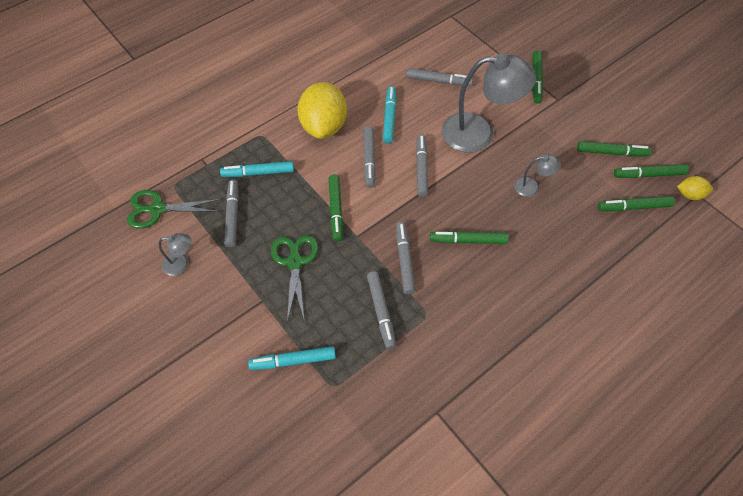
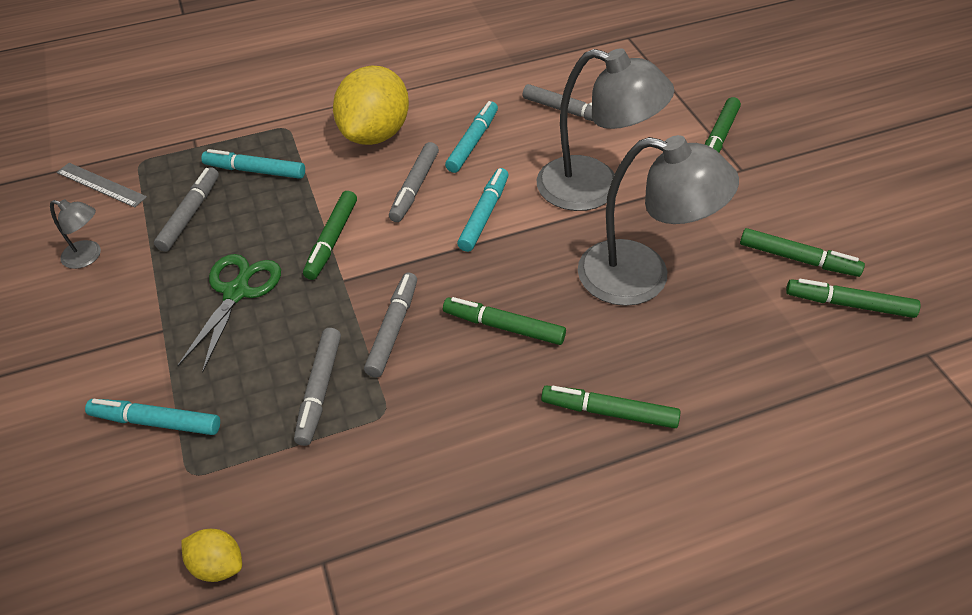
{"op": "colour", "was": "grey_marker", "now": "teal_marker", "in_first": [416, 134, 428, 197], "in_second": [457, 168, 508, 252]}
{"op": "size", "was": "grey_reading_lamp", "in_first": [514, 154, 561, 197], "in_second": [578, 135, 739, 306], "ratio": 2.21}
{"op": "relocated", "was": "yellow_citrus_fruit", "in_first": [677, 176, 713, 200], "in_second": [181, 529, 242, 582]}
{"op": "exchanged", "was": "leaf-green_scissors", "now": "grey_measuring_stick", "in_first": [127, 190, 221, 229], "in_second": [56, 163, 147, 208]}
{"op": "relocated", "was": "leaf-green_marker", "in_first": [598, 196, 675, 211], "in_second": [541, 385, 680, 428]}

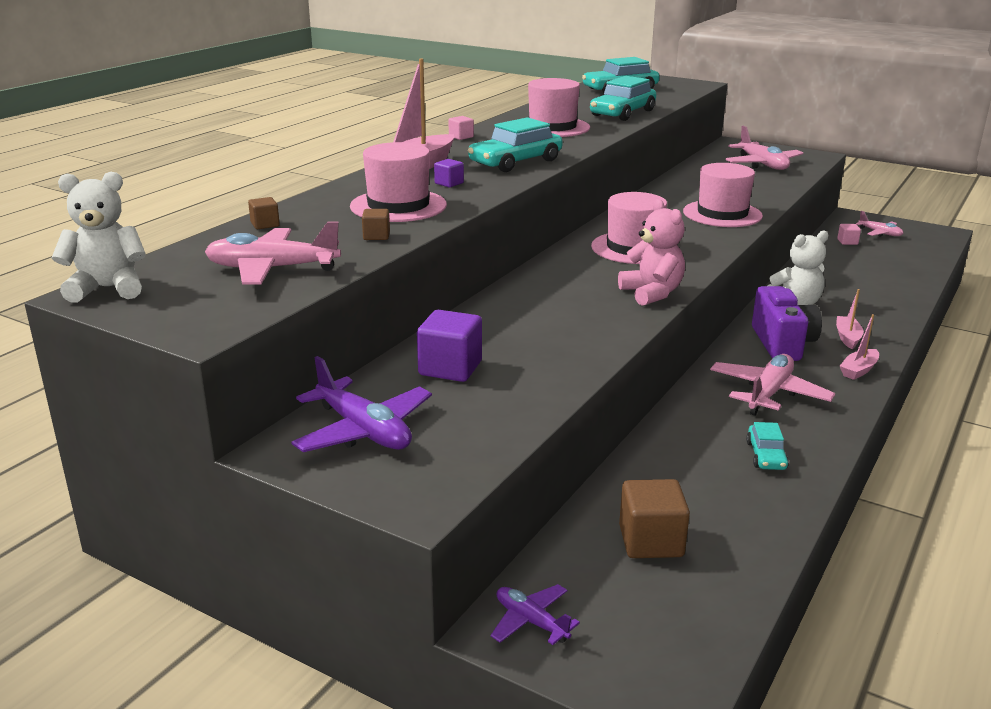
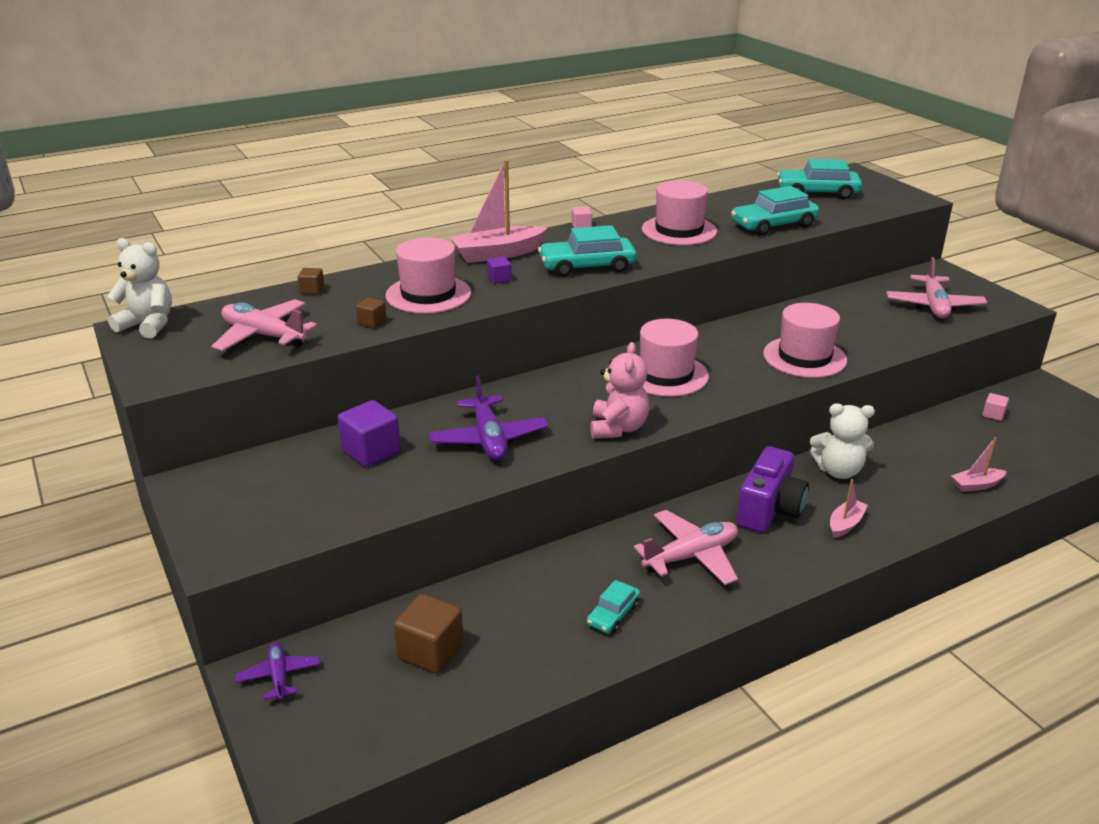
{"op": "missing", "was": "rose-pink_toy_plane", "in_first": [856, 211, 903, 237]}
{"op": "relocated", "was": "rose-pink_sailboat", "in_first": [840, 314, 879, 380], "in_second": [951, 437, 1007, 492]}
{"op": "relocated", "was": "purple_toy_plane", "in_first": [291, 356, 432, 452], "in_second": [429, 376, 549, 460]}

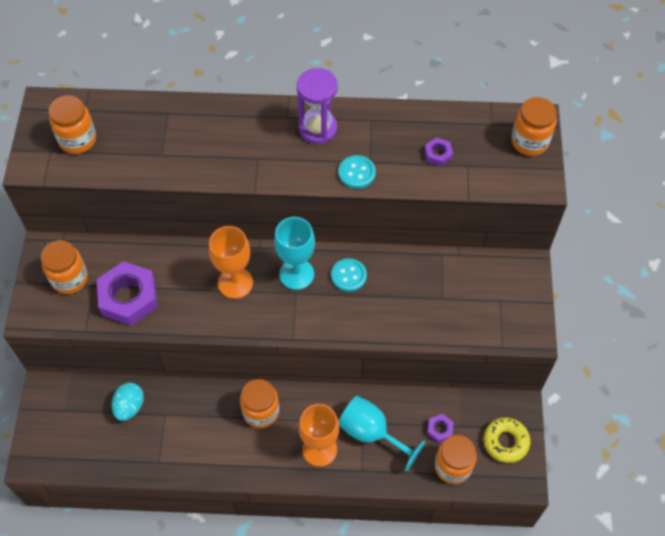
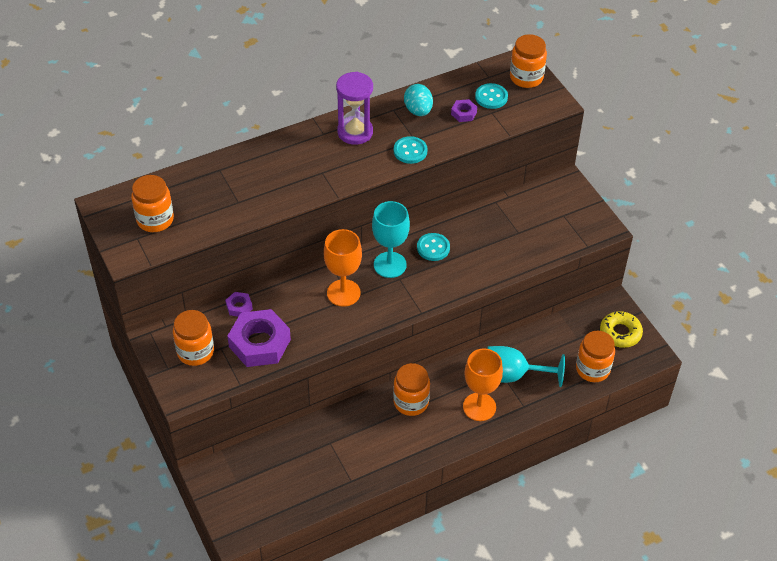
{"op": "relocated", "was": "teal_egg_shape", "in_first": [112, 382, 144, 421], "in_second": [404, 84, 433, 116]}
{"op": "relocated", "was": "purple_hex_nut", "in_first": [427, 414, 454, 443], "in_second": [225, 292, 253, 317]}
{"op": "appeared", "now": "teal_button", "in_second": [475, 83, 508, 109]}

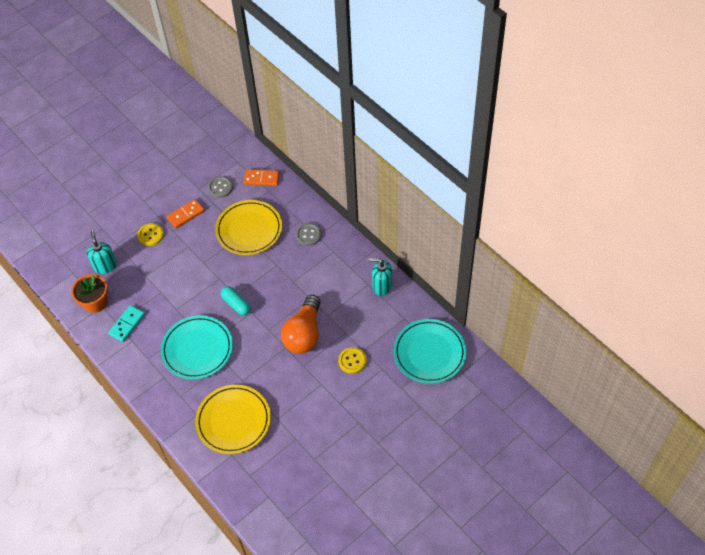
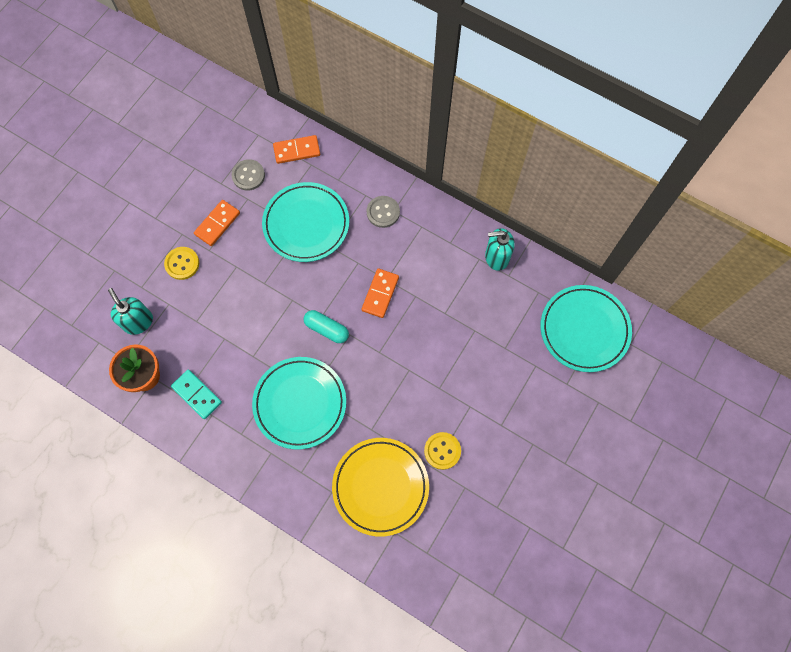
{"op": "colour", "was": "yellow_flat_dish", "now": "teal_flat_dish", "in_first": [215, 200, 282, 255], "in_second": [262, 182, 349, 262]}
{"op": "missing", "was": "orange_lightbulb", "in_first": [281, 295, 321, 354]}
{"op": "spun", "was": "teal_domino_piece", "in_first": [108, 305, 145, 342], "in_second": [171, 369, 222, 419], "clockwise": -60}
{"op": "relocated", "was": "yellow_button", "in_first": [338, 347, 367, 374], "in_second": [424, 432, 461, 470]}
{"op": "appeared", "now": "orange_domino_piece", "in_second": [361, 269, 399, 318]}

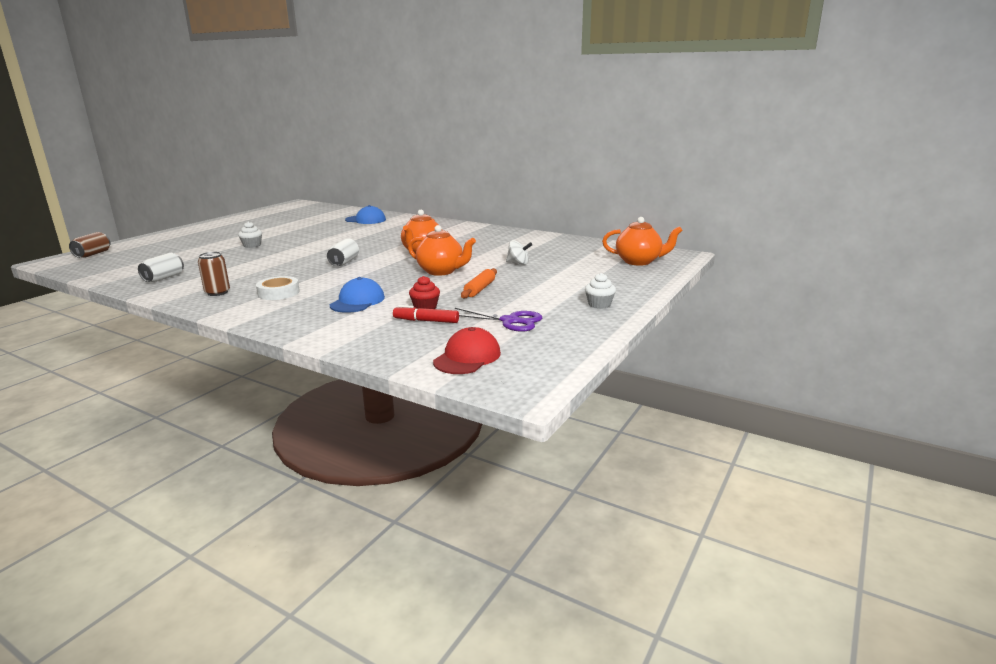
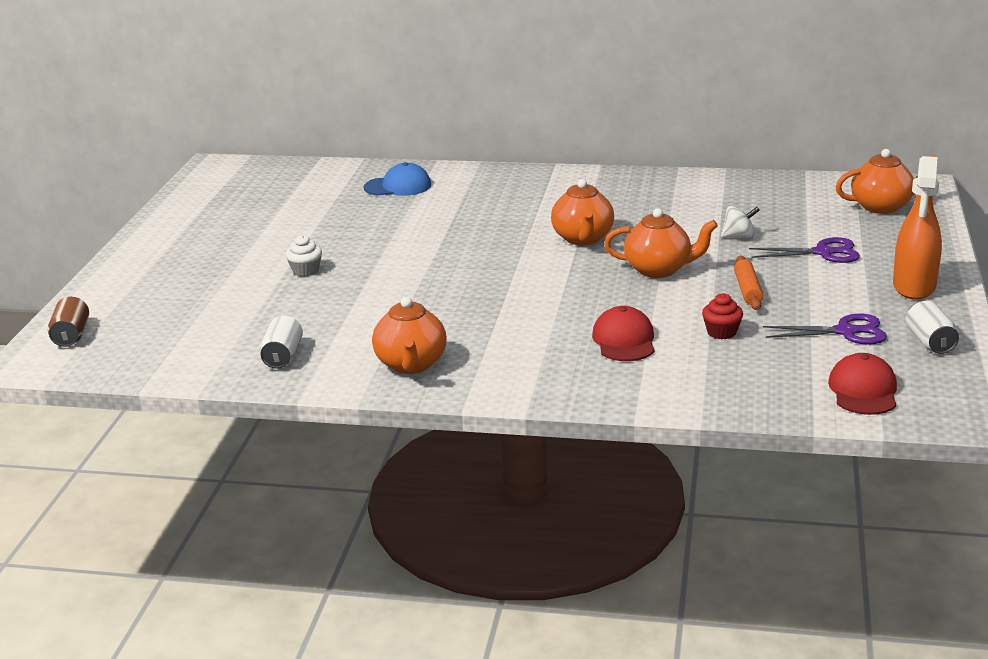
{"op": "relocated", "was": "pure_white_tin", "in_first": [327, 238, 359, 266], "in_second": [906, 301, 959, 354]}
{"op": "exchanged", "was": "russet_tin", "now": "orange_teapot", "in_first": [198, 252, 230, 296], "in_second": [372, 297, 447, 374]}
{"op": "exchanged", "was": "pure_white_cupcake", "now": "orange_spray_cleaner", "in_first": [585, 273, 616, 309], "in_second": [893, 156, 942, 300]}
{"op": "missing", "was": "pure_white_roll_of_tape", "in_first": [256, 276, 300, 300]}
{"op": "colour", "was": "royal_blue_baseball_cap", "now": "scarlet_baseball_cap", "in_first": [329, 277, 385, 313], "in_second": [592, 306, 655, 361]}
{"op": "missing", "was": "scarlet_marker", "in_first": [393, 305, 459, 323]}
{"op": "appeared", "now": "purple_scissors", "in_second": [749, 237, 860, 263]}

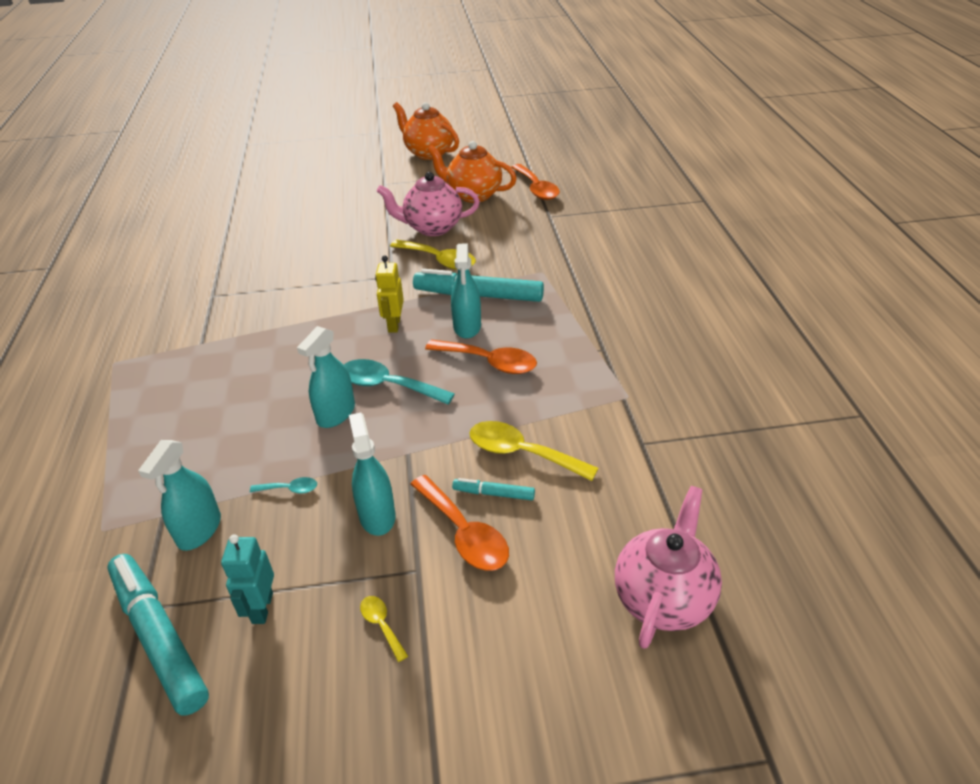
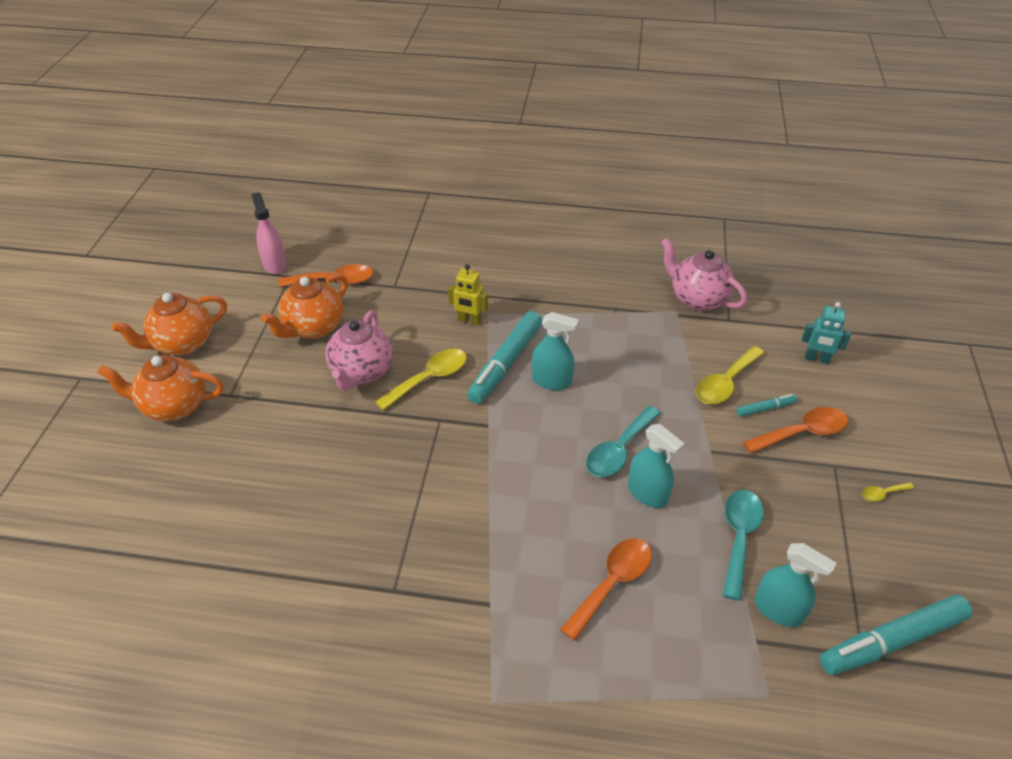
{"op": "relocated", "was": "yellow_robot_figure", "in_first": [375, 256, 404, 333], "in_second": [448, 264, 488, 326]}
{"op": "relocated", "was": "orange_teaspoon", "in_first": [425, 339, 537, 374], "in_second": [560, 538, 652, 641]}
{"op": "missing", "was": "teal_spray_cleaner", "in_first": [349, 413, 396, 536]}
{"op": "size", "was": "teal_teaspoon", "in_first": [250, 477, 317, 494], "in_second": [722, 490, 764, 601], "ratio": 2.06}
{"op": "spun", "was": "teal_marker", "in_first": [452, 478, 535, 500], "in_second": [737, 394, 797, 417], "clockwise": -135}
{"op": "relocated", "was": "rose-pink_teapot", "in_first": [615, 486, 722, 649], "in_second": [661, 238, 747, 311]}
{"op": "relocated", "was": "teal_robot_figure", "in_first": [221, 534, 274, 624], "in_second": [802, 302, 851, 364]}
{"op": "appeared", "now": "rose-pink_spray_cleaner", "in_second": [251, 192, 287, 275]}
{"op": "appeared", "now": "orange_teapot", "in_second": [97, 355, 224, 421]}

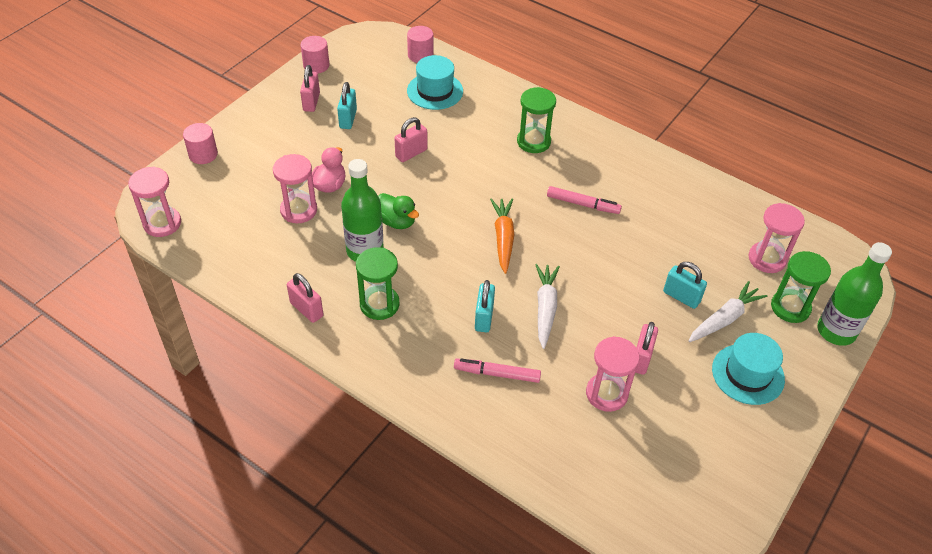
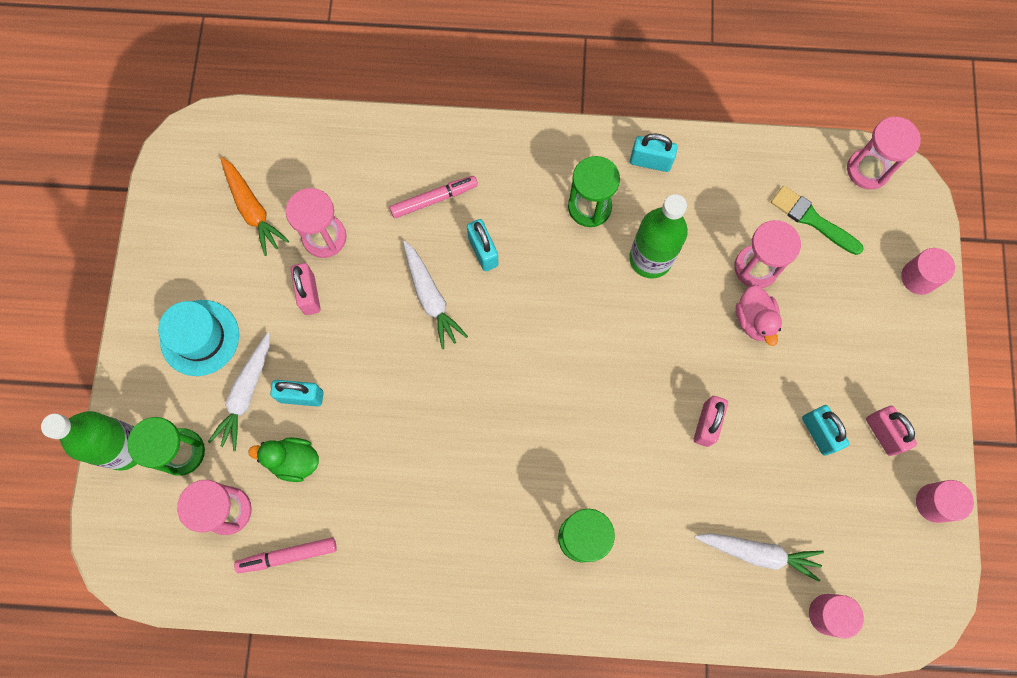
{"op": "exchanged", "was": "teal_hat", "now": "pure_white_root_vegetable", "in_first": [407, 55, 463, 110], "in_second": [695, 533, 824, 582]}
{"op": "relocated", "was": "rose-pink_marker", "in_first": [547, 186, 622, 214], "in_second": [234, 537, 337, 573]}
{"op": "relocated", "was": "leaf-green_duck", "in_first": [378, 193, 419, 229], "in_second": [248, 437, 319, 482]}
{"op": "relocated", "was": "orange_root_vegetable", "in_first": [490, 199, 514, 274], "in_second": [220, 157, 289, 256]}
{"op": "colour", "was": "rose-pink_small_lock", "now": "teal_small_lock", "in_first": [287, 273, 324, 323], "in_second": [630, 133, 678, 172]}
{"op": "appeared", "now": "leaf-green_brush", "in_second": [771, 186, 864, 255]}

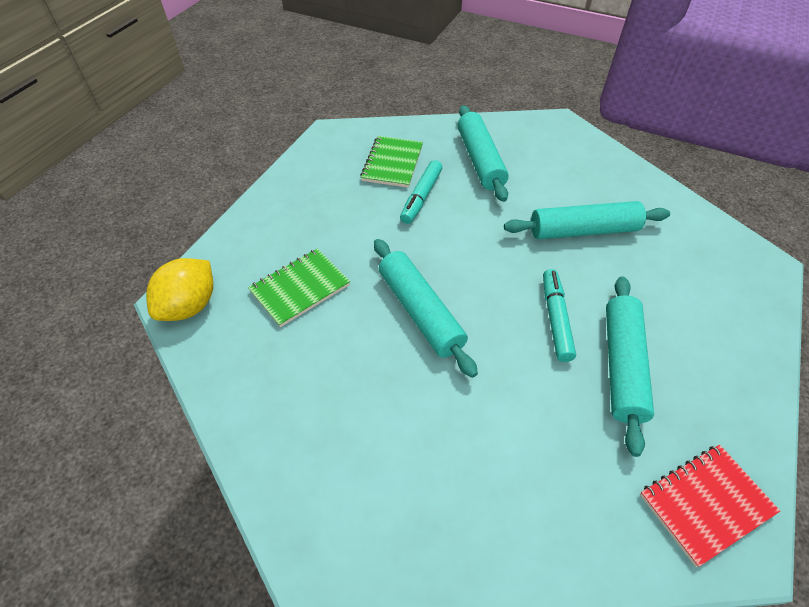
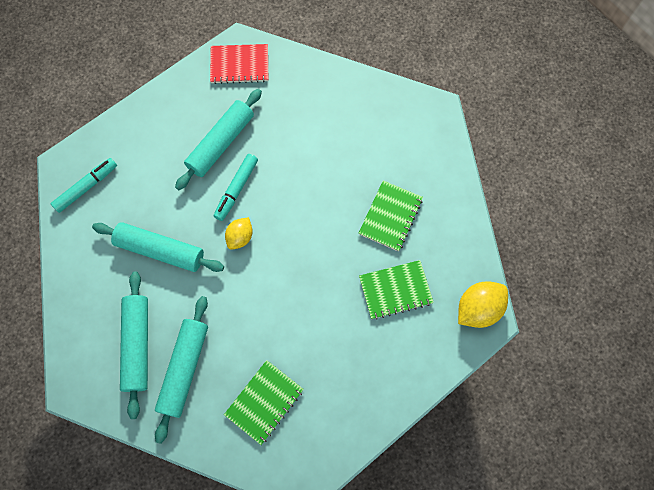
{"op": "relocated", "was": "teal_marker", "in_first": [400, 160, 442, 224], "in_second": [51, 158, 117, 213]}
{"op": "relocated", "was": "teal_rolling_pin", "in_first": [374, 239, 478, 378], "in_second": [120, 272, 148, 419]}
{"op": "appeared", "now": "leaf-green_exercise_book", "in_second": [359, 180, 423, 252]}
{"op": "appeared", "now": "yellow_citrus_fruit", "in_second": [225, 217, 253, 250]}

